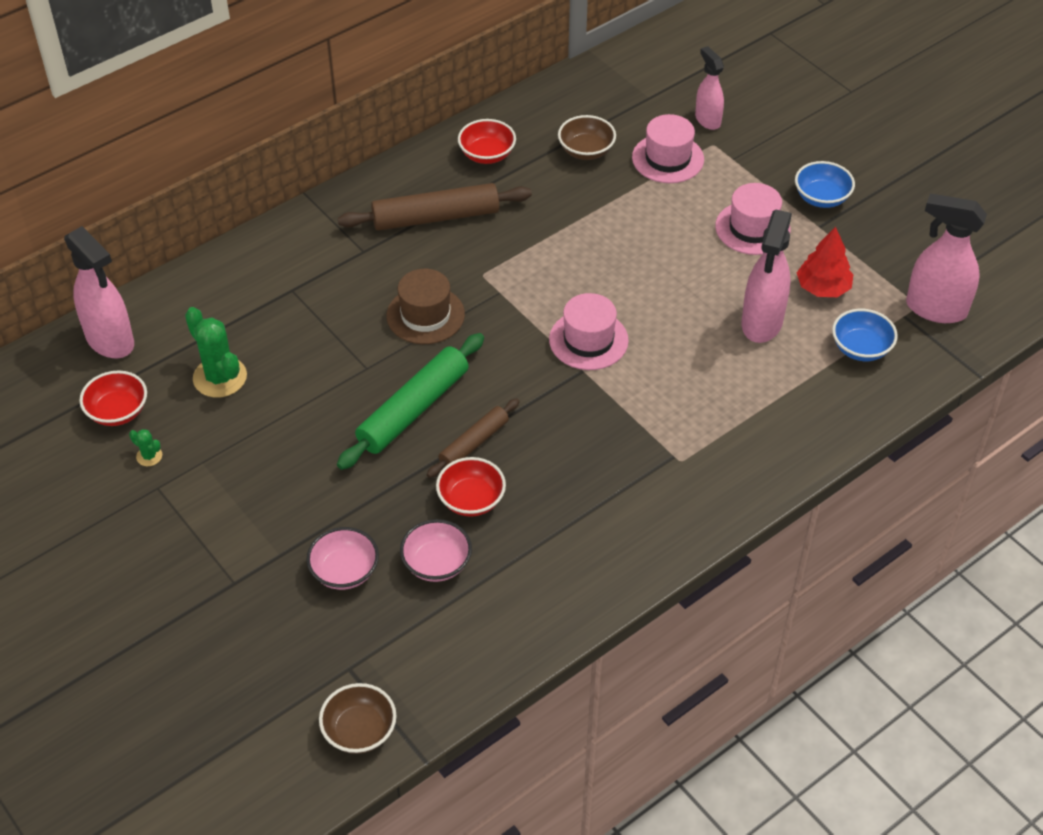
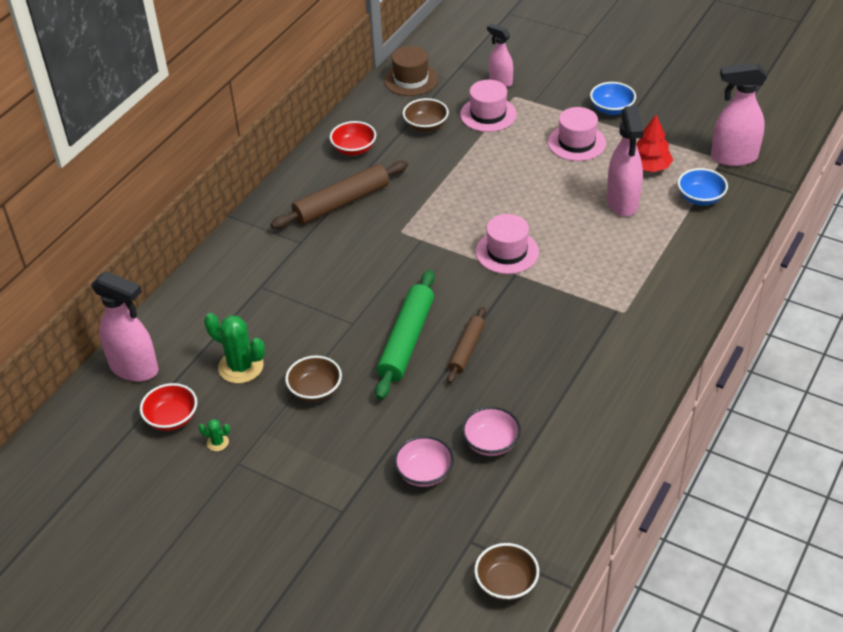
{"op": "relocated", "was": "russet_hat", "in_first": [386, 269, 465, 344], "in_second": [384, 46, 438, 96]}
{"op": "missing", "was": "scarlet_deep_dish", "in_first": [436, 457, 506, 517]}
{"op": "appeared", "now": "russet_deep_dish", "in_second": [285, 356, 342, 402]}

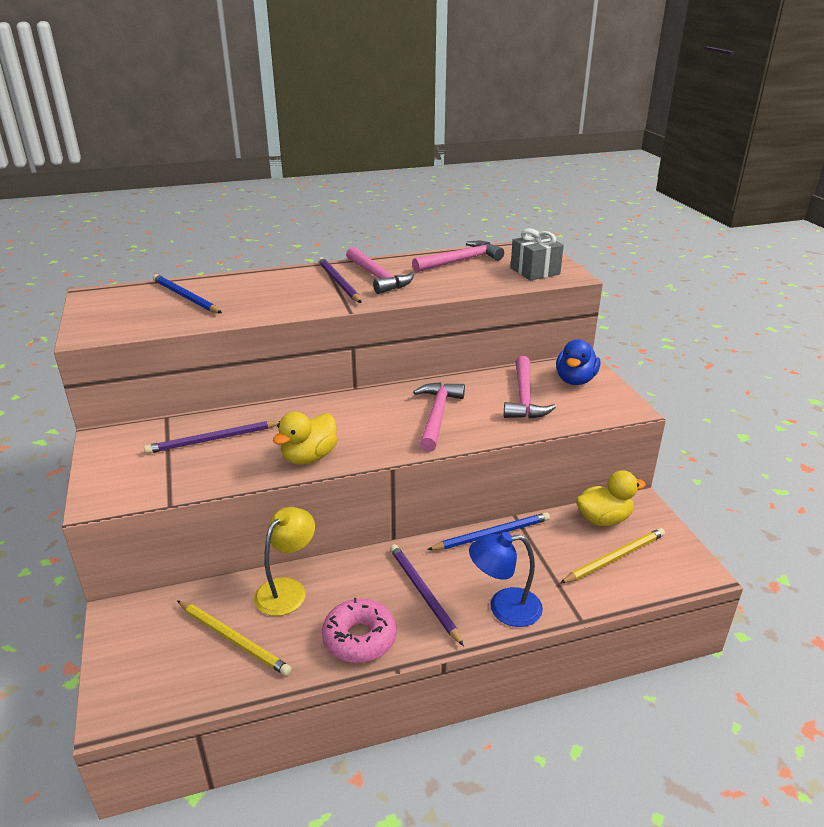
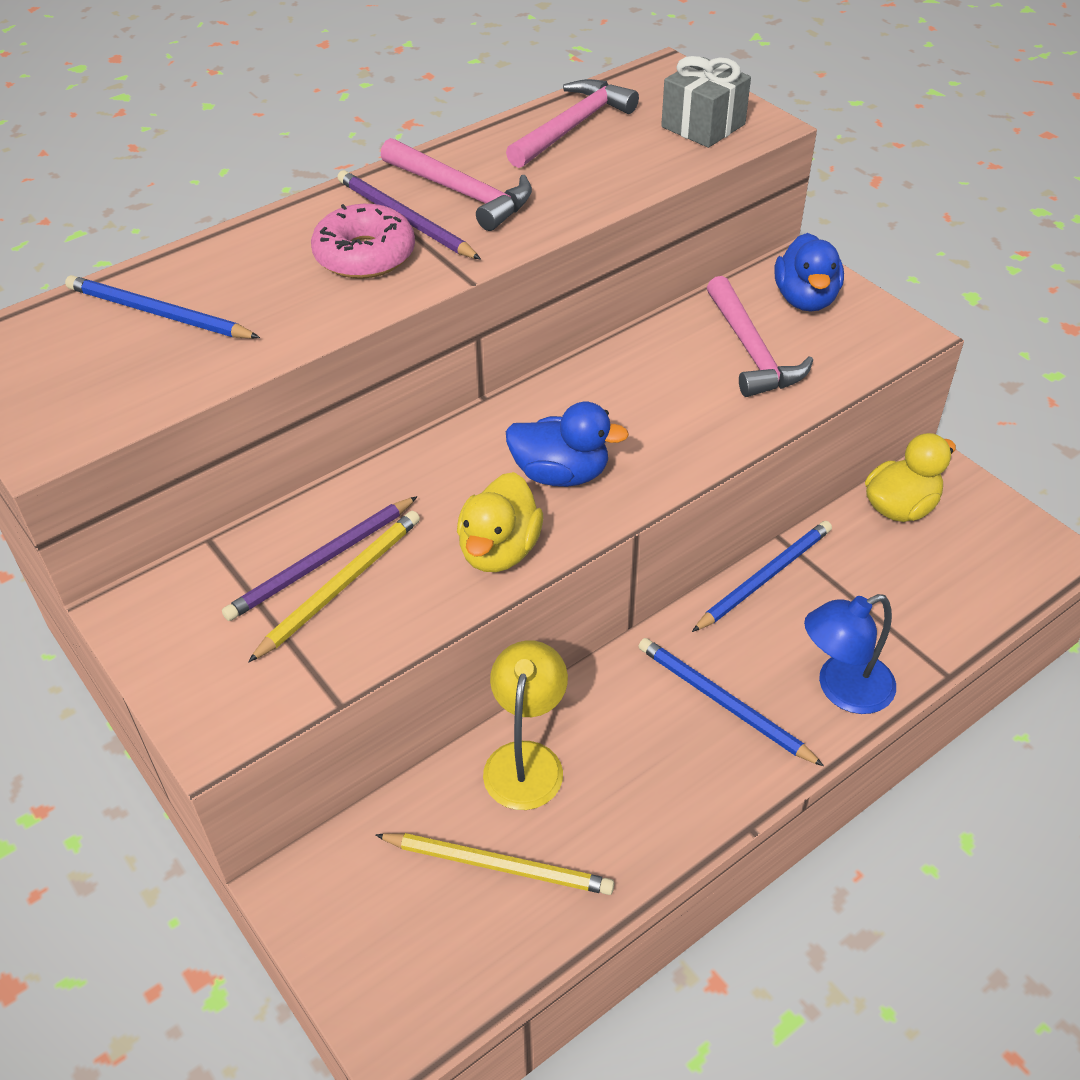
{"op": "missing", "was": "rose-pink_hammer", "in_first": [413, 382, 465, 452]}
{"op": "relocated", "was": "yellow_pencil", "in_first": [560, 528, 665, 584], "in_second": [248, 511, 420, 663]}
{"op": "colour", "was": "purple_pencil", "now": "royal_blue_pencil", "in_first": [390, 544, 464, 646], "in_second": [638, 638, 824, 766]}
{"op": "relocated", "was": "rose-pink_doughnut", "in_first": [322, 598, 396, 663], "in_second": [311, 204, 415, 279]}
{"op": "appeared", "now": "royal_blue_duck", "in_second": [506, 402, 629, 487]}

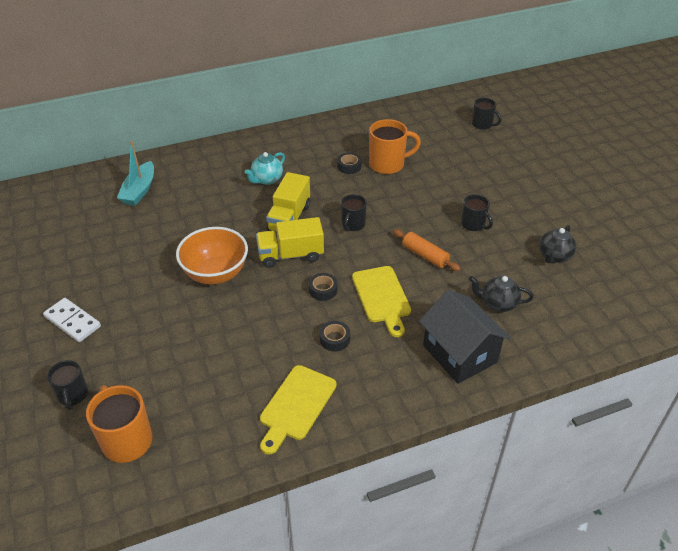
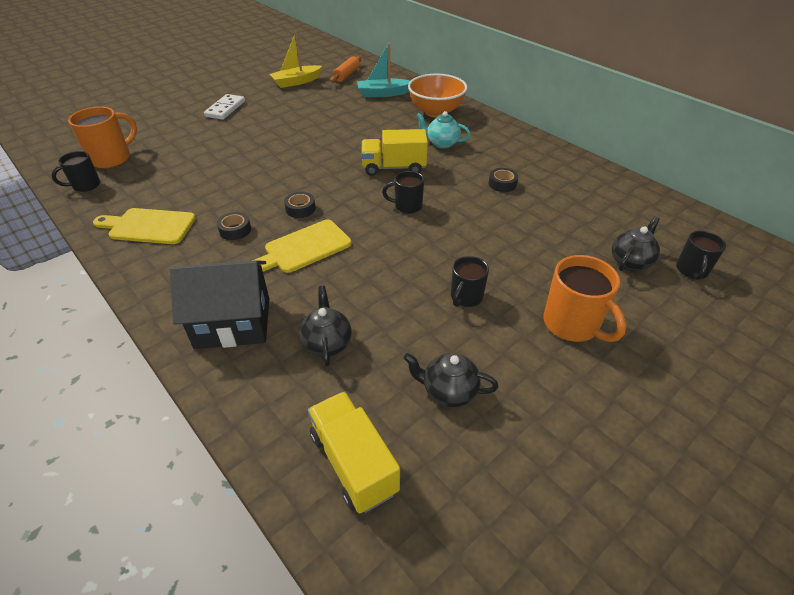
{"op": "relocated", "was": "orange_coffee_mug", "in_first": [369, 119, 421, 174], "in_second": [544, 255, 626, 342]}
{"op": "relocated", "was": "yellow_truck", "in_first": [256, 217, 324, 268], "in_second": [308, 391, 400, 514]}
{"op": "relocated", "was": "orange_deep_dish", "in_first": [176, 227, 248, 285], "in_second": [408, 74, 467, 118]}
{"op": "relocated", "was": "orange_rolling_pin", "in_first": [393, 229, 461, 271], "in_second": [330, 56, 361, 83]}
{"op": "spun", "was": "black_house", "in_first": [419, 290, 511, 384], "in_second": [170, 260, 269, 349], "clockwise": 45}
{"op": "relocated", "was": "black_coffee_mug", "in_first": [47, 360, 88, 410], "in_second": [51, 151, 100, 192]}
{"op": "appeared", "now": "yellow_sailboat", "in_second": [269, 32, 322, 88]}
{"op": "appeared", "now": "black_teapot", "in_second": [612, 217, 660, 271]}

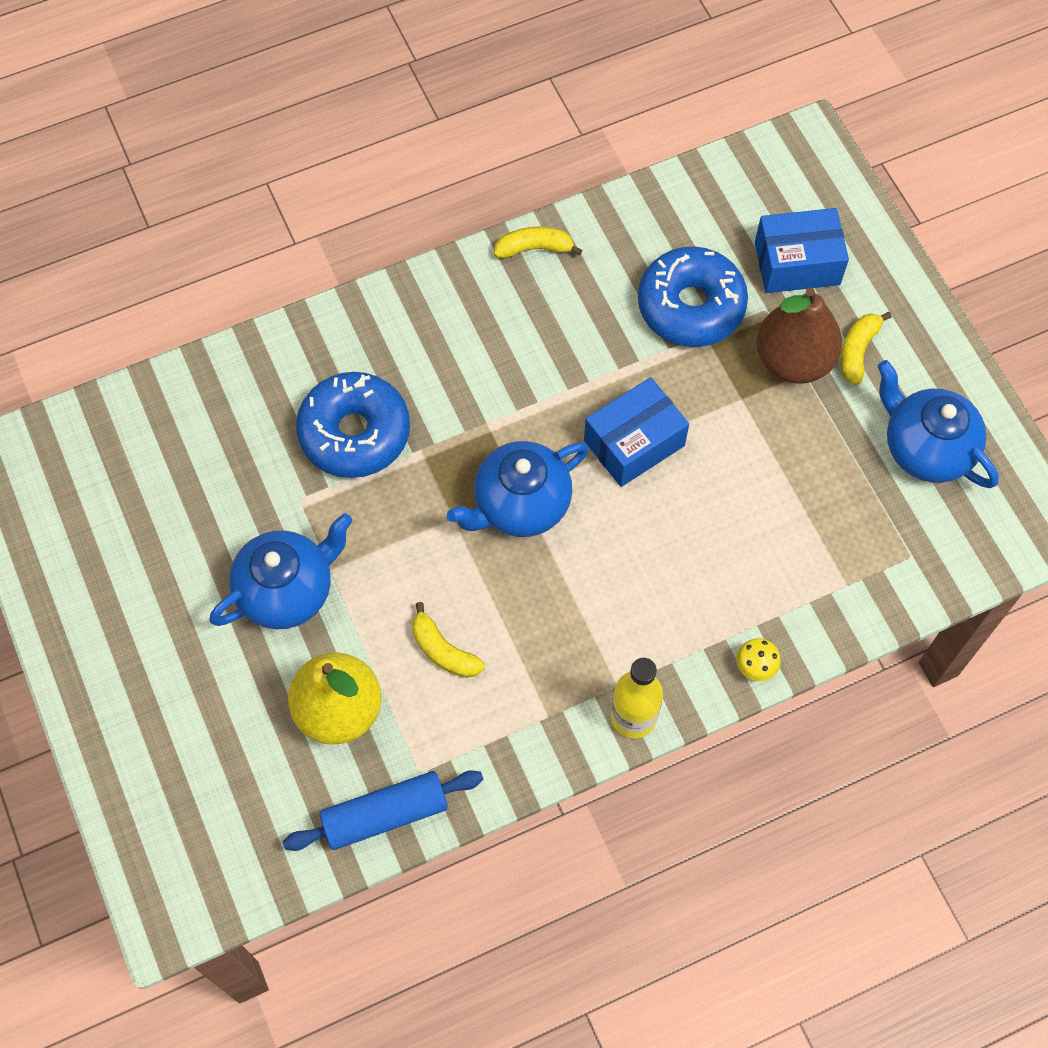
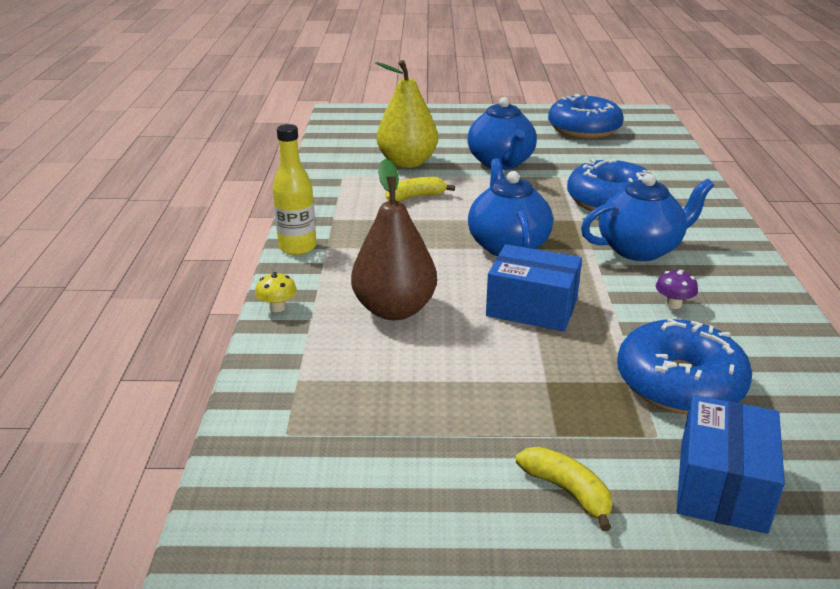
{"op": "missing", "was": "yellow_toy_banana", "in_first": [494, 227, 582, 258]}
{"op": "relocated", "was": "russet_pear", "in_first": [757, 288, 842, 384], "in_second": [351, 159, 437, 320]}
{"op": "relocated", "was": "royal_blue_teapot", "in_first": [877, 360, 999, 488], "in_second": [581, 173, 714, 261]}
{"op": "spun", "was": "royal_blue_box", "in_first": [584, 377, 689, 487], "in_second": [486, 244, 582, 331], "clockwise": -60}
{"op": "missing", "was": "royal_blue_rolling_pin", "in_first": [283, 770, 483, 851]}
{"op": "appeared", "now": "royal_blue_doughnut", "in_second": [548, 94, 624, 139]}
{"op": "appeared", "now": "purple_mushroom", "in_second": [656, 270, 698, 309]}

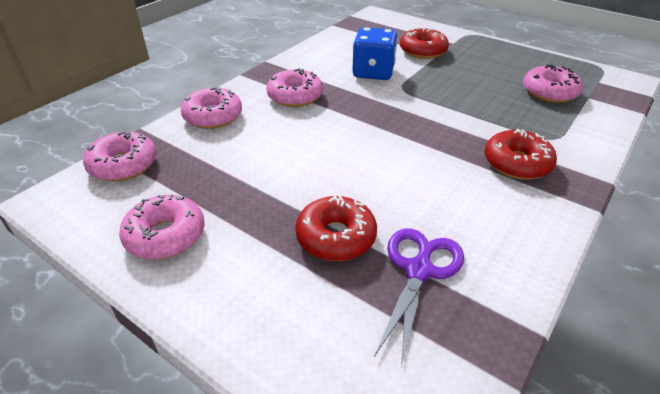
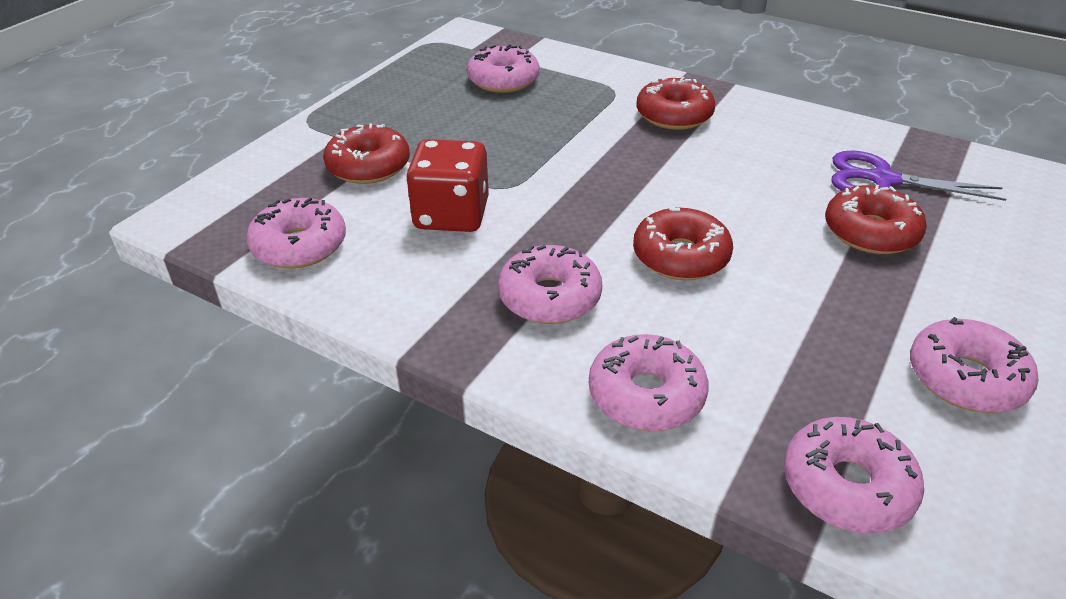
{"op": "colour", "was": "royal_blue_game_die", "now": "scarlet_game_die", "in_first": [352, 27, 398, 80], "in_second": [406, 139, 489, 232]}
{"op": "appeared", "now": "rose-pink_doughnut", "in_second": [246, 198, 346, 268]}
{"op": "appeared", "now": "scarlet_doughnut", "in_second": [633, 206, 733, 280]}

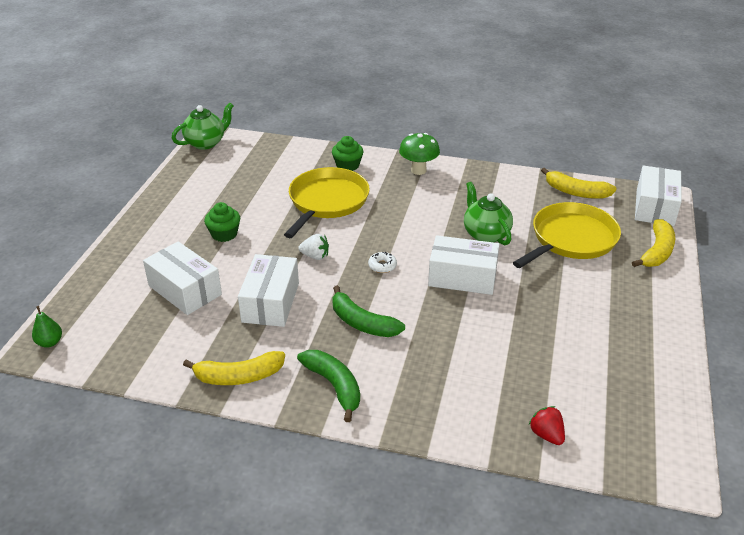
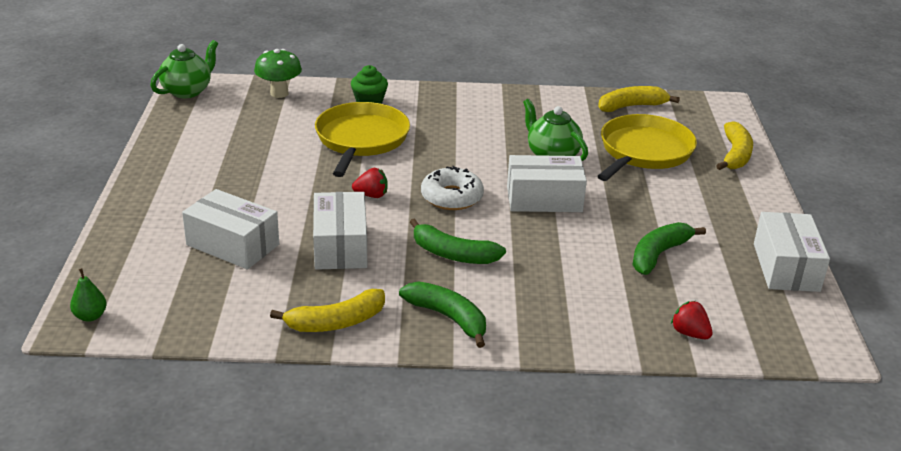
{"op": "relocated", "was": "leaf-green_mushroom", "in_first": [399, 133, 440, 175], "in_second": [254, 49, 302, 98]}
{"op": "relocated", "was": "pure_white_box", "in_first": [635, 165, 682, 226], "in_second": [754, 212, 830, 292]}
{"op": "spun", "was": "yellow_toy_banana", "in_first": [541, 168, 616, 199], "in_second": [598, 86, 680, 112], "clockwise": 150}
{"op": "missing", "was": "leaf-green_cupcake", "in_first": [204, 202, 240, 242]}
{"op": "colour", "was": "pure_white_strawberry", "now": "scarlet_strawberry", "in_first": [298, 234, 329, 260], "in_second": [352, 168, 388, 198]}
{"op": "size", "was": "pure_white_doughnut", "in_first": [368, 251, 397, 273], "in_second": [421, 166, 484, 210], "ratio": 1.91}
{"op": "appeared", "now": "leaf-green_toy_banana", "in_second": [632, 222, 706, 275]}

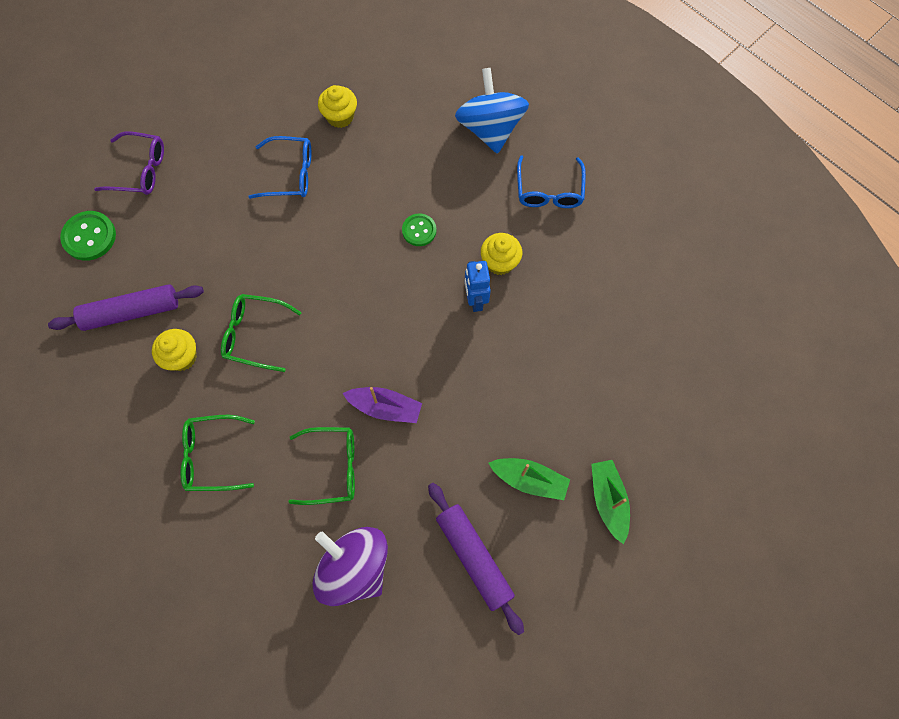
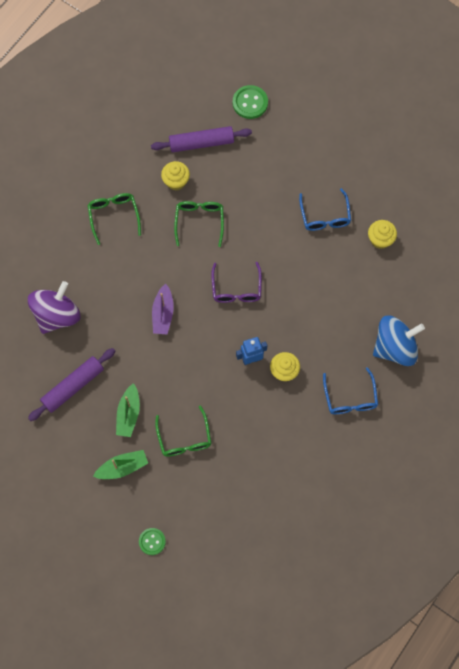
{"op": "relocated", "was": "purple_glasses", "in_first": [94, 131, 164, 195], "in_second": [211, 262, 262, 303]}
{"op": "spun", "was": "royal_blue_glasses", "in_first": [517, 156, 586, 208], "in_second": [323, 367, 378, 414], "clockwise": -90}
{"op": "relocated", "was": "leaf-green_button", "in_first": [402, 213, 436, 246], "in_second": [139, 528, 166, 555]}
{"op": "spun", "was": "purple_rolling_pin", "in_first": [48, 284, 204, 331], "in_second": [151, 126, 252, 152], "clockwise": -75}
{"op": "relocated", "was": "leaf-green_glasses", "in_first": [288, 427, 355, 505], "in_second": [155, 405, 212, 457]}

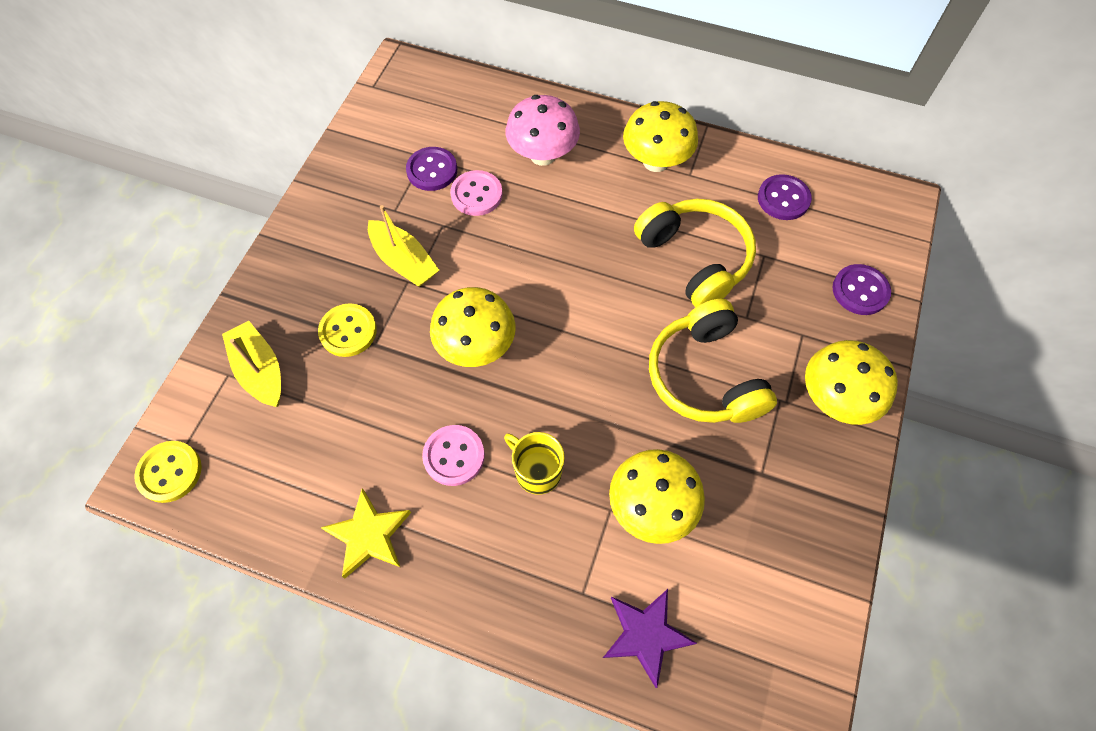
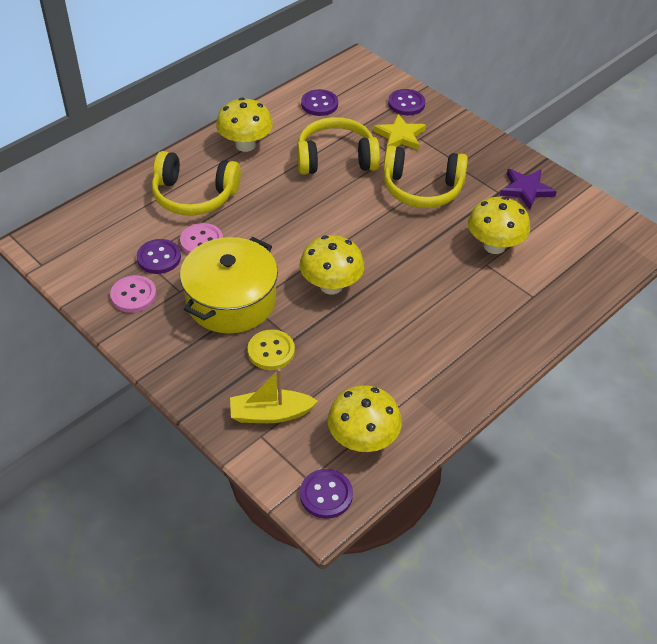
{"op": "exchanged", "was": "rose-pink_mushroom", "now": "yellow_headphones", "in_first": [505, 95, 580, 166], "in_second": [152, 151, 241, 216]}
{"op": "exchanged", "was": "yellow_sailboat", "now": "yellow_stockpot", "in_first": [368, 205, 439, 287], "in_second": [180, 237, 278, 333]}
{"op": "relocated", "was": "yellow_mushroom", "in_first": [805, 340, 898, 425], "in_second": [328, 385, 402, 452]}
{"op": "relocated", "was": "rose-pink_button", "in_first": [422, 425, 485, 486], "in_second": [110, 275, 157, 313]}
{"op": "missing", "was": "yellow_coffee_mug", "in_first": [504, 432, 565, 495]}
{"op": "colour", "was": "yellow_button", "now": "purple_button", "in_first": [134, 441, 202, 503], "in_second": [300, 469, 353, 519]}
{"op": "relocated", "was": "yellow_star", "in_first": [320, 488, 411, 579], "in_second": [374, 114, 426, 150]}
{"op": "relocated", "was": "purple_star", "in_first": [603, 589, 697, 688], "in_second": [500, 169, 557, 209]}

